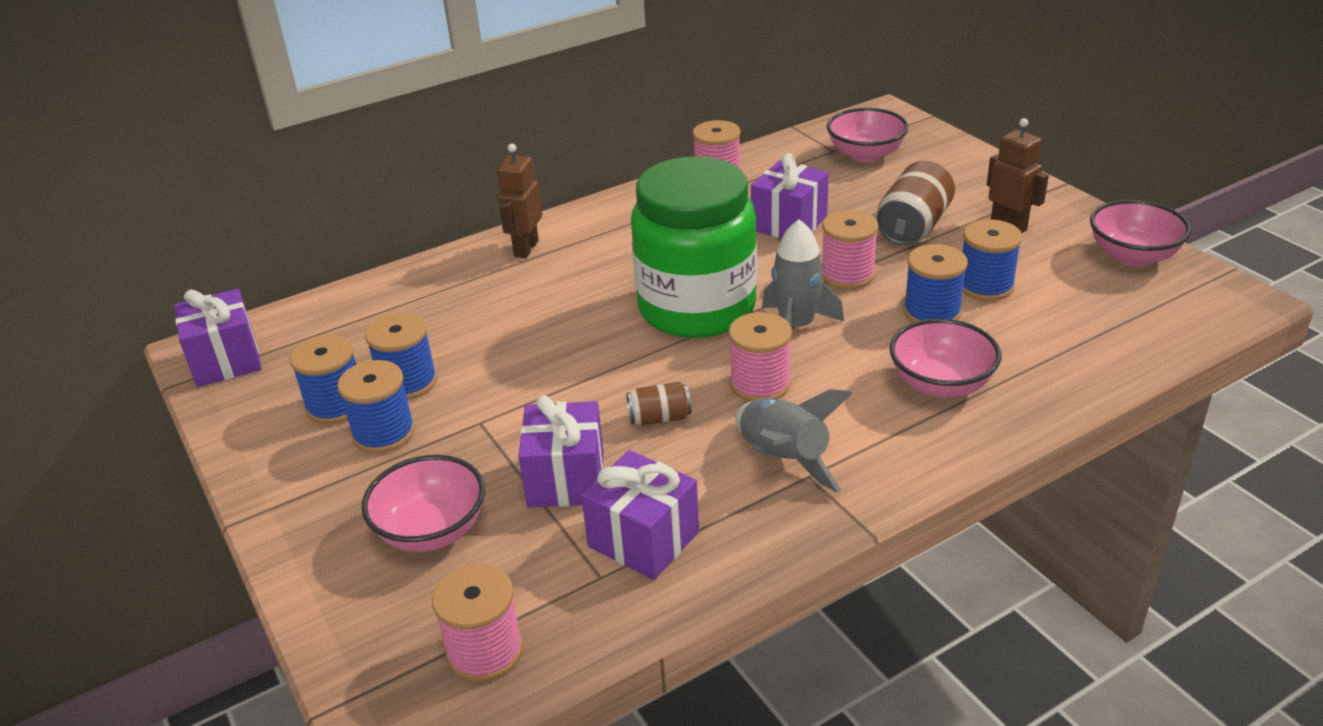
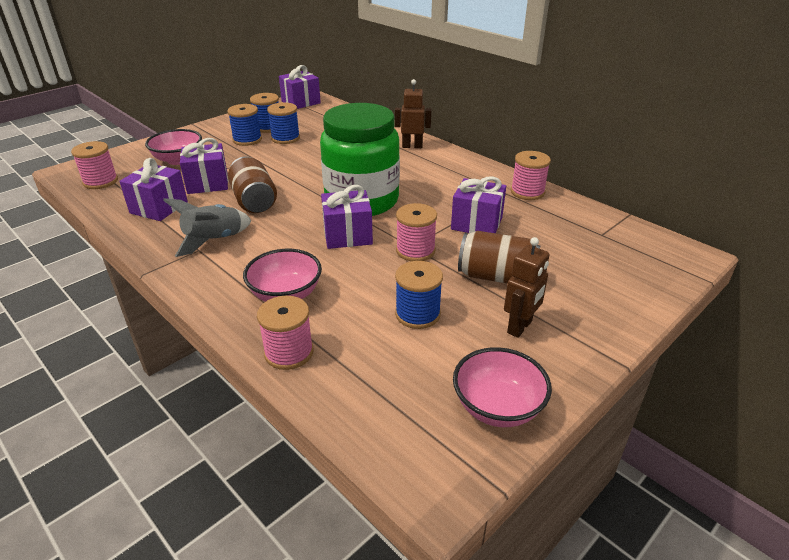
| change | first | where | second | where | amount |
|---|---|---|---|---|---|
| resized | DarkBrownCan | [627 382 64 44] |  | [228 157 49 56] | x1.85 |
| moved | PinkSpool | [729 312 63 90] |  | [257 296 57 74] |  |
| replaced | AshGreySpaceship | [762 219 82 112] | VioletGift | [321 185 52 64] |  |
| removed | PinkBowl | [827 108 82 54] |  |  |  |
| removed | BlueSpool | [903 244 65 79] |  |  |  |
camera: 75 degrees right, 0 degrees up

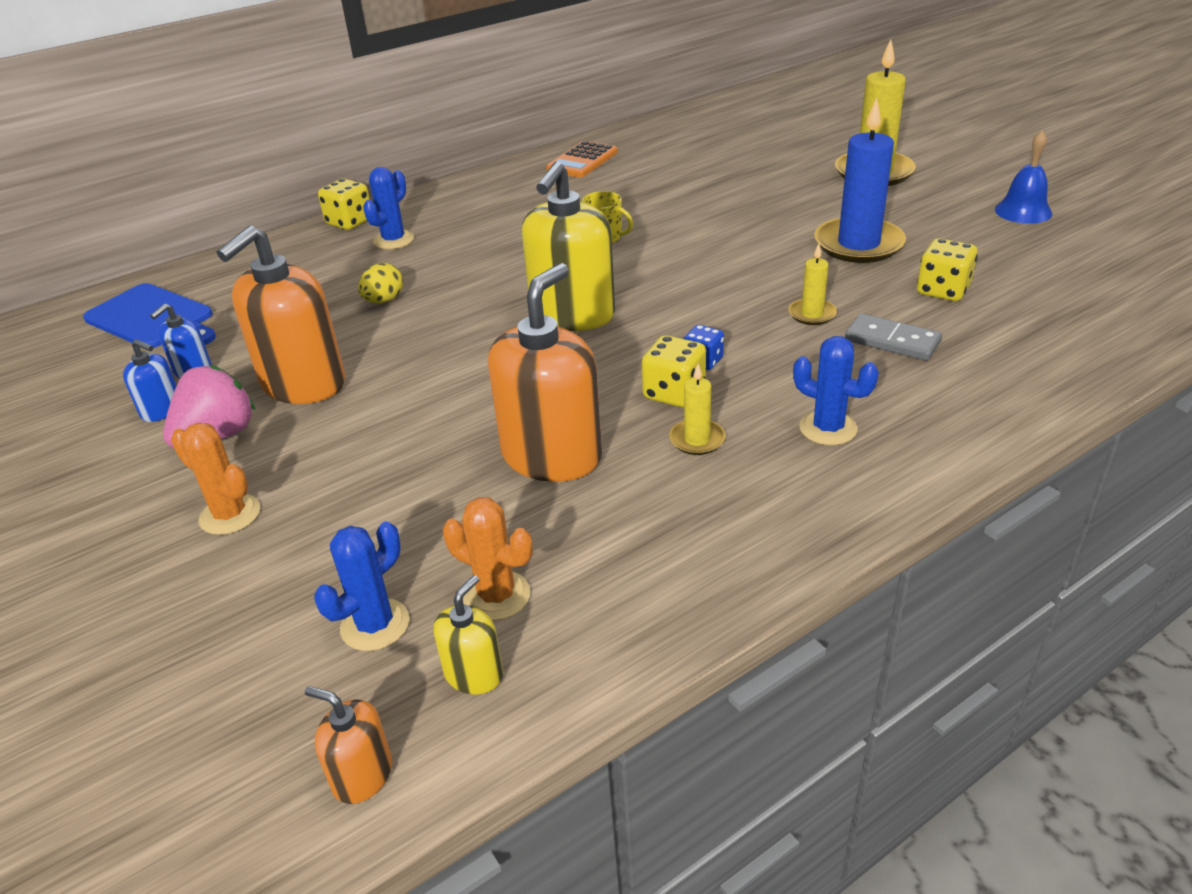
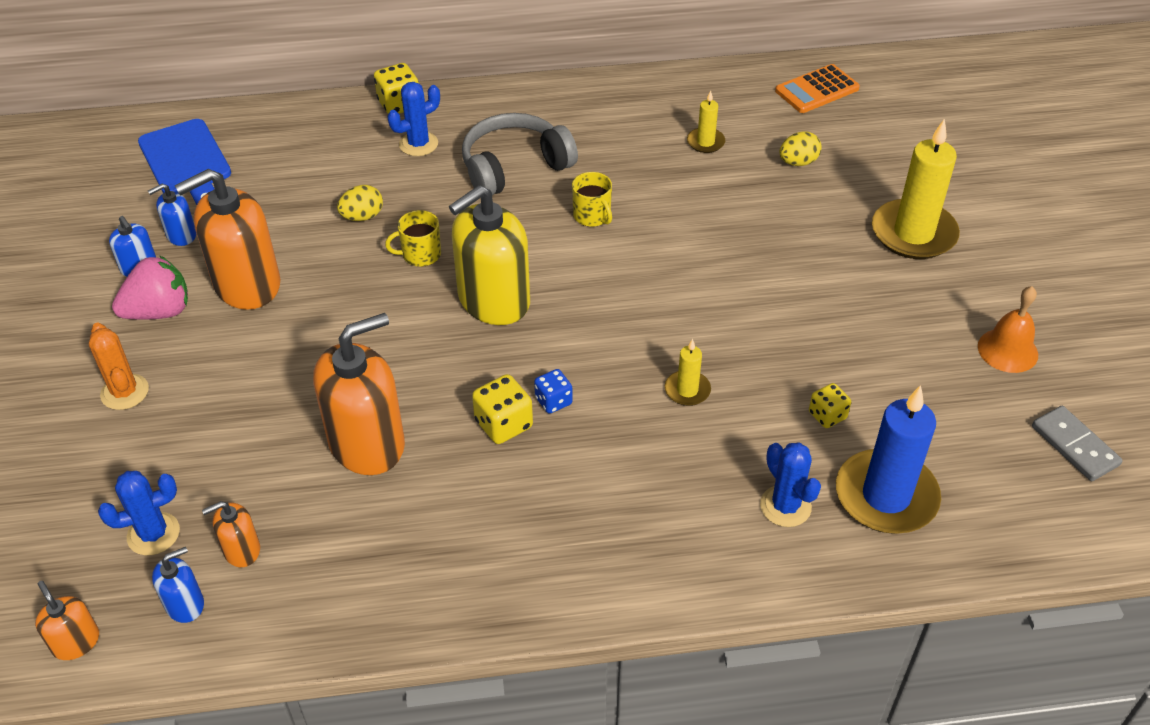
| change | first | where | second | where | amount |
|---|---|---|---|---|---|
| recoloured | BrightYellowSoapPump | [434 575 69 119] | BlueSoapPump | [152 547 52 76] |  |
| replaced | OrangeColouredPricklyPlant | [443 497 90 124] | OrangeColouredSoapPump | [202 501 58 66] |  |
| added |  |  | BrightYellowCoffeeMug | [385 210 56 57] |  |
| added |  |  | AshGreyHeadset | [462 113 116 82] |  |
| moved | BrightYellowWaxCandle | [669 364 57 91] |  | [687 90 38 63] |  |
| moved | BluePricklyPlant | [793 336 86 110] |  | [760 442 61 85] |  |
| moved | OrangeColouredPocketCalculator | [546 141 72 37] |  | [775 64 85 49] |  |
| added |  |  | BrightYellowEgg | [780 131 42 35] |  |
| resized | BrightYellowDie | [917 238 61 63] |  | [809 383 42 45] | x0.66 |
| moved | BlueWaxCandle | [814 98 92 165] |  | [836 385 105 149] |  |
| recoloured | BlueBell | [995 131 57 93] | OrangeColouredBell | [978 286 60 87] |  |
| moved | AshGreyDominoPiece | [845 314 97 47] |  | [1032 406 91 75] |  |
camera: 25 degrees right, 10 degrees up

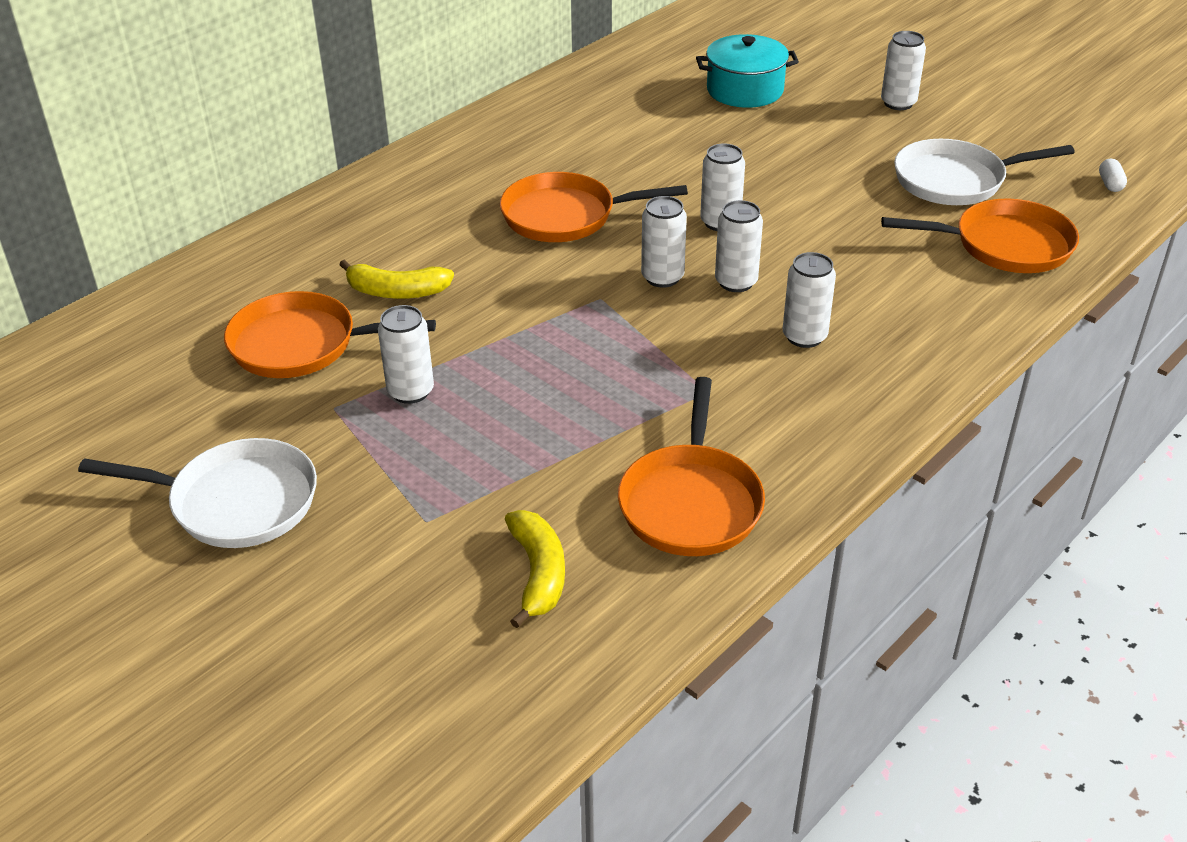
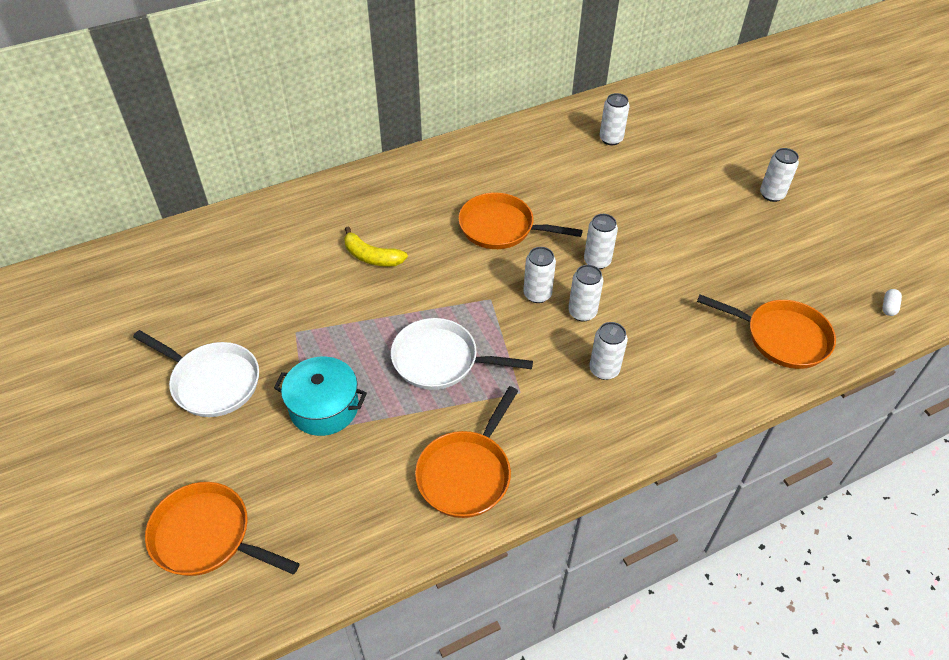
| change | first | where | second | where | amount |
|---|---|---|---|---|---|
| moved | OrangeColouredPan | [224 291 212 87] |  | [145 482 155 94] |  |
| moved | TealStockpot | [696 34 103 74] |  | [274 357 93 79] |  |
| moved | SnowWhitePan | [894 139 181 66] |  | [391 318 142 72] |  |
| moved | SnowWhiteCan | [378 305 56 99] |  | [600 93 30 52] |  |
| removed | BrightYellowBanana | [505 510 60 118] |  |  |  |
camera: 20 degrees right, 10 degrees up

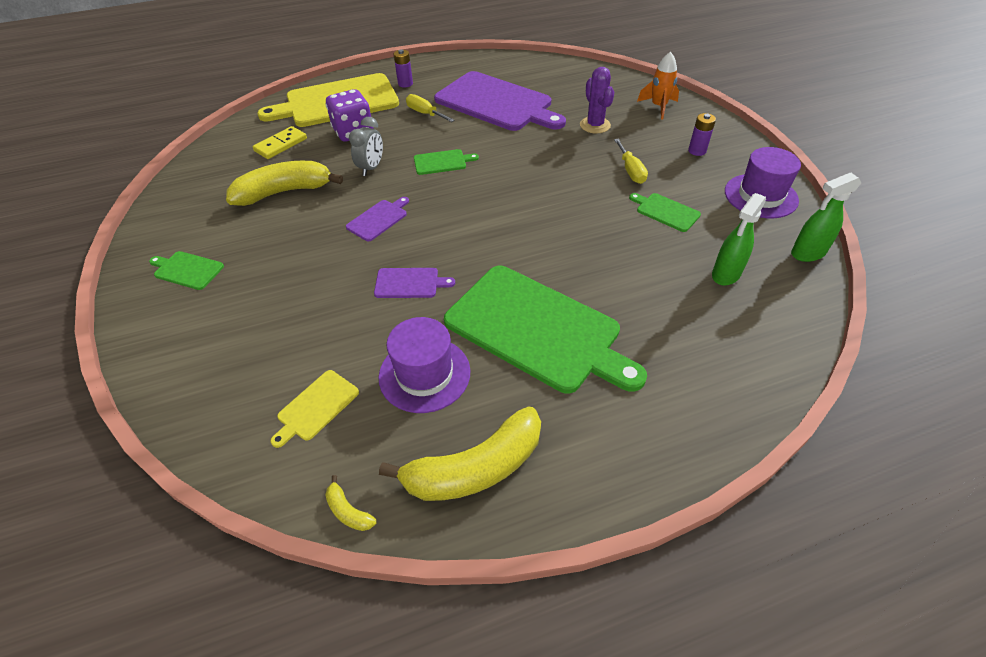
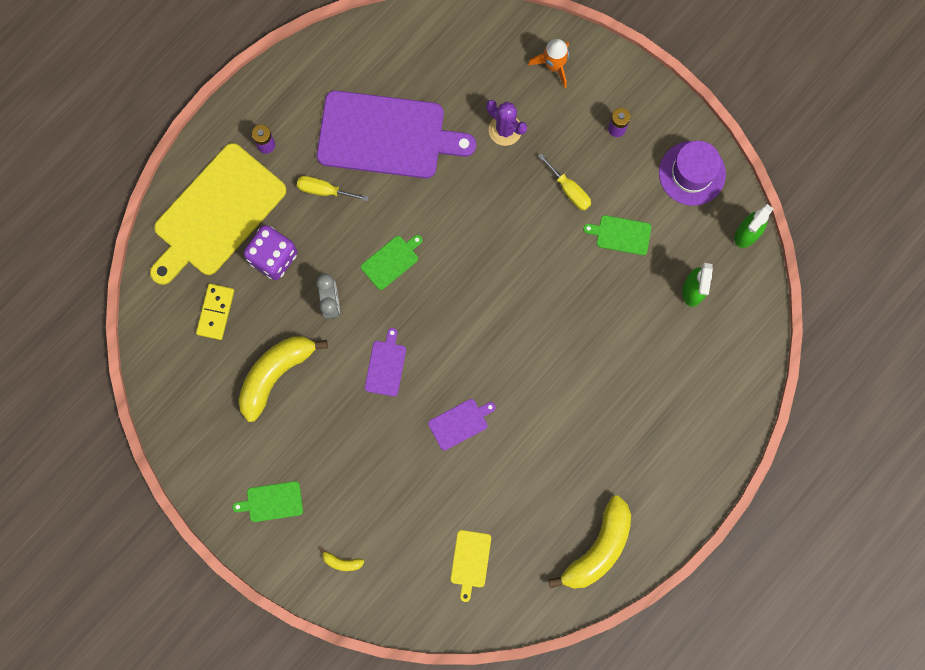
| change | first | where | second | where | amount |
|---|---|---|---|---|---|
| moved | BrightYellowBanana | [325 475 52 56] |  | [319 547 45 24] |  |
| removed | VioletHat | [379 317 91 96] |  |  |  |
| removed | GreenChoppingBoard | [444 266 203 128] |  |  |  |
camera: 30 degrees left, 30 degrees up

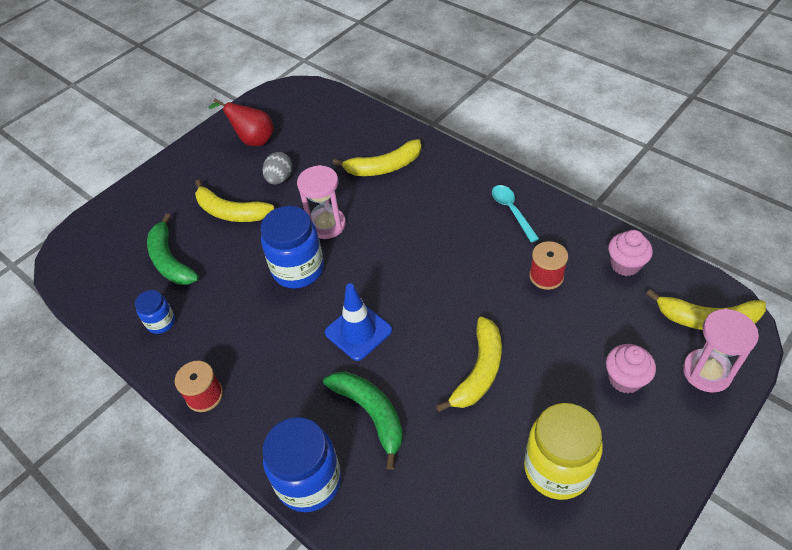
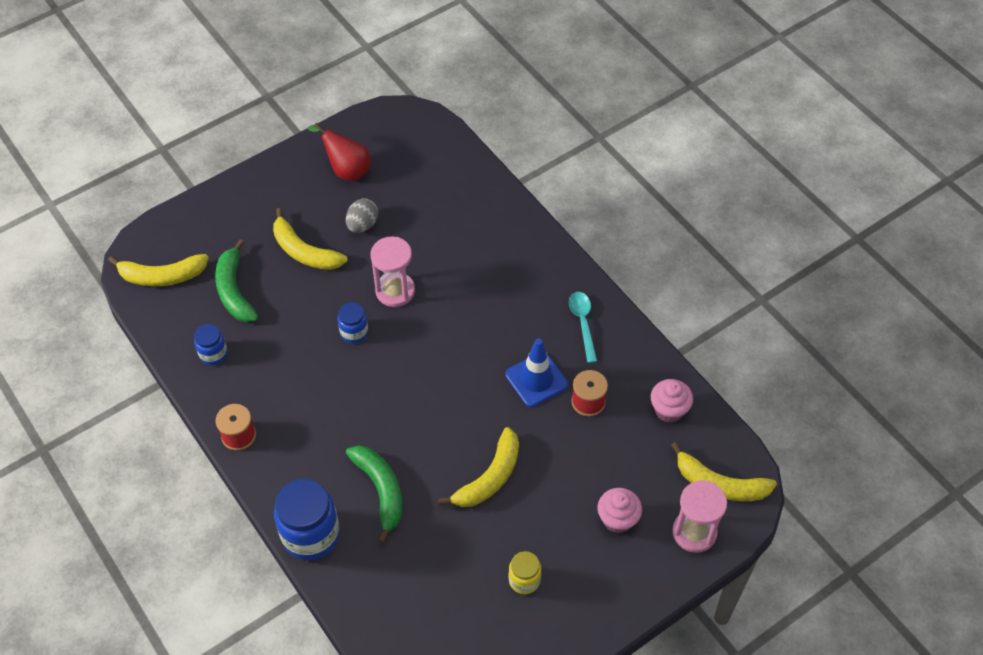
| change | first | where | second | where | amount |
|---|---|---|---|---|---|
| moved | BrightYellowBanana | [333 139 88 37] |  | [108 254 101 32] |  |
| resized | BlueJar | [261 206 63 83] |  | [338 302 30 41] | x0.53 |
| moved | BlueTrafficCone | [325 283 67 78] |  | [505 338 63 69] |  |
| resized | BrightYellowJar | [524 403 79 97] |  | [509 551 32 43] | x0.53 |
camera: 10 degrees right, 5 degrees up

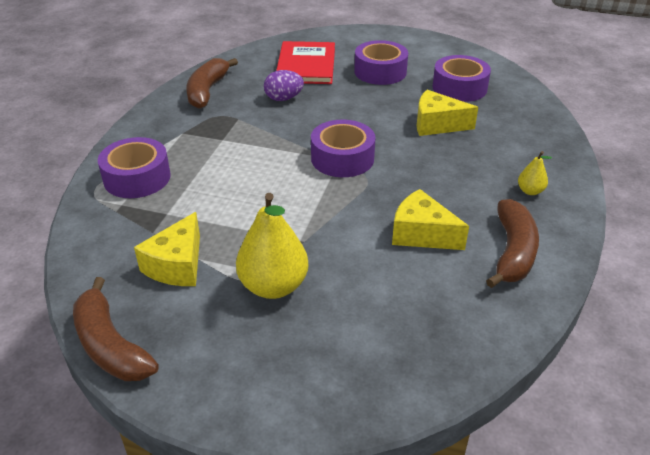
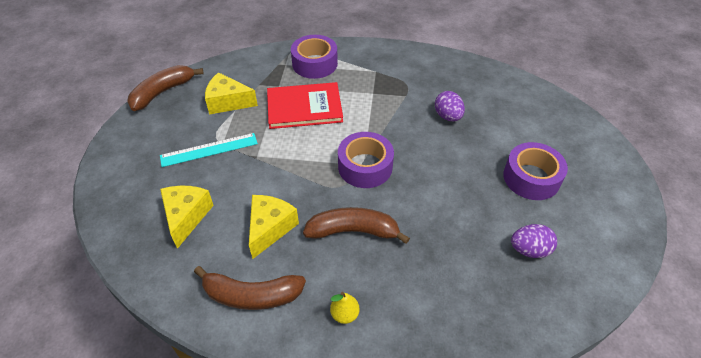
| change | first | where | second | where | amount |
|---|---|---|---|---|---|
| replaced | BrightYellowToyPear | [236 193 72 106] | TealRuler | [160 133 98 34] |  |
| moved | BrightYellowCheese | [417 90 61 46] |  | [160 186 54 63] |  |
| moved | ScarletHardback | [276 41 59 43] |  | [267 82 76 47] |  |
| moved | DarkBrownBanana | [186 58 52 51] |  | [303 207 107 37] |  |
| replaced | VioletTape | [432 55 59 47] | VioletEgg | [511 224 46 34] |  |
camera: 80 degrees right, 10 degrees up

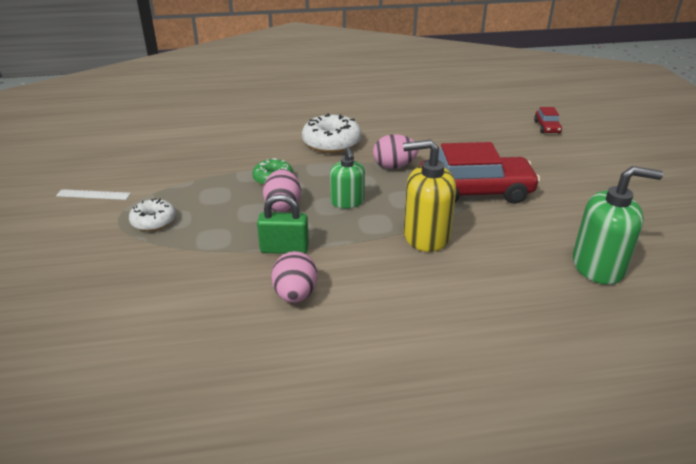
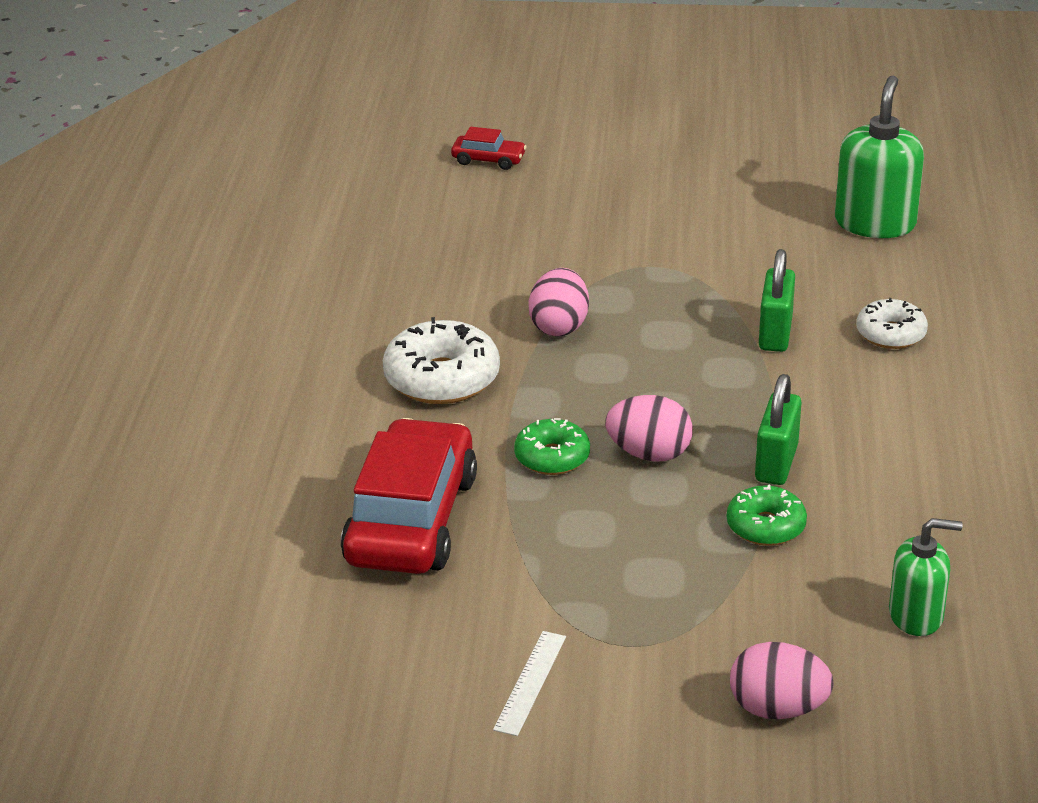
| change | first | where | second | where | amount |
|---|---|---|---|---|---|
| moved | ScarletToyCar | [420 142 120 62] |  | [341 418 136 156] |  |
| added |  |  | GreenDonut | [727 484 80 62] |  |
| moved | PinkEgg | [271 251 46 52] |  | [730 642 104 77] |  |
| replaced | BrightYellowSoapPump | [403 139 53 113] | GreenPadlock | [759 249 36 103] |  |
| moved | SnowWhiteDonut | [129 198 47 33] |  | [856 298 72 51] |  |
| moved | GreenSoapPump | [330 147 35 61] |  | [889 518 74 118] |  |
camera: 75 degrees left, 0 degrees up

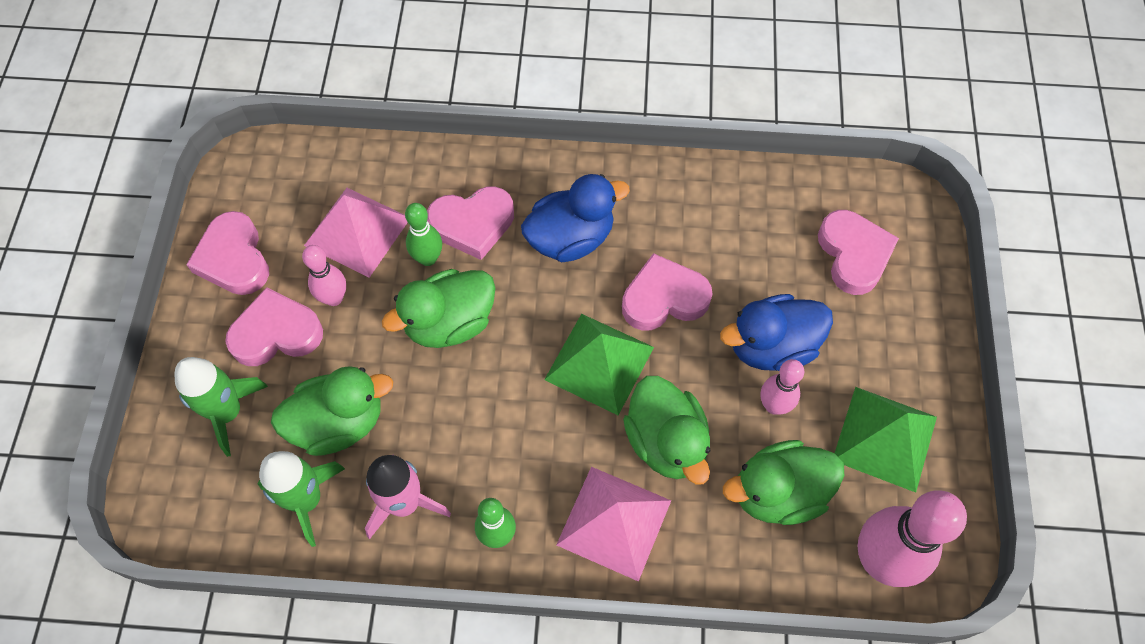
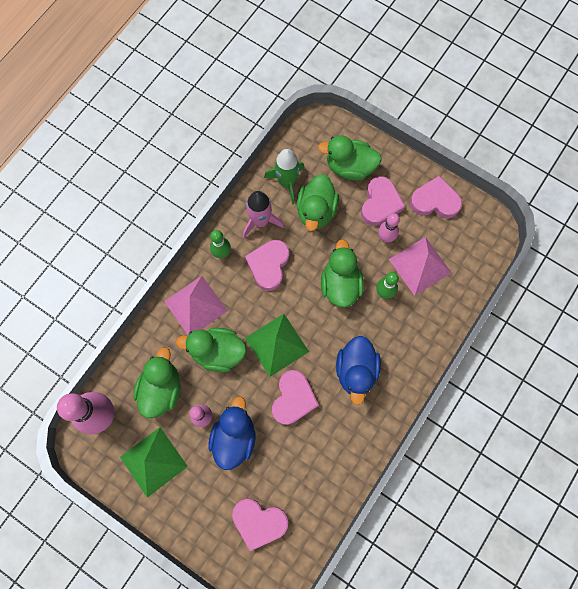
| change | first | where | second | where | amount |
|---|---|---|---|---|---|
| moved | PinkHeartShape | [427 186 87 74] |  | [245 240 44 51] |  |
| replaced | GreenSpaceship | [175 357 93 100] | GreenRubberDuck | [318 135 64 46] |  |
camera: 120 degrees right, 10 degrees up

